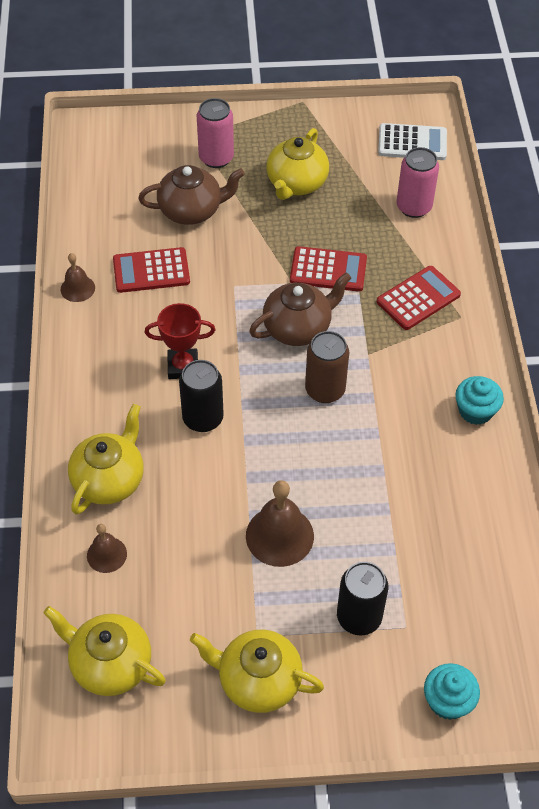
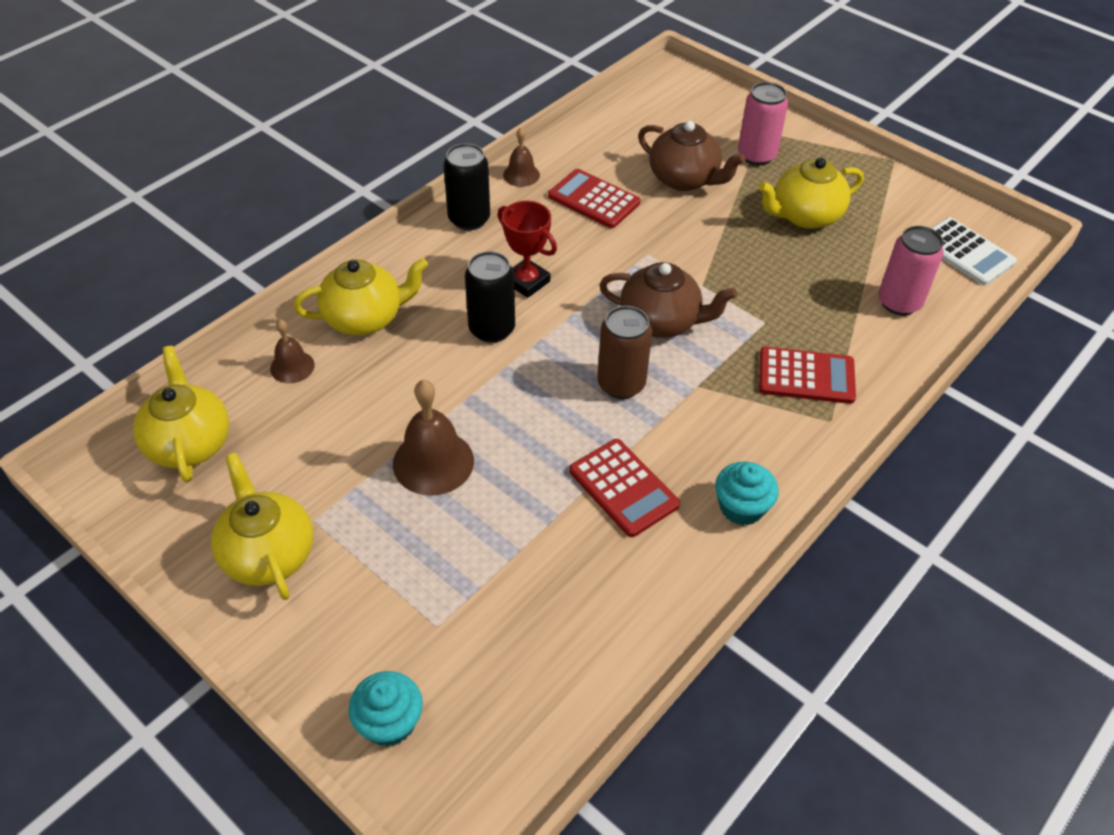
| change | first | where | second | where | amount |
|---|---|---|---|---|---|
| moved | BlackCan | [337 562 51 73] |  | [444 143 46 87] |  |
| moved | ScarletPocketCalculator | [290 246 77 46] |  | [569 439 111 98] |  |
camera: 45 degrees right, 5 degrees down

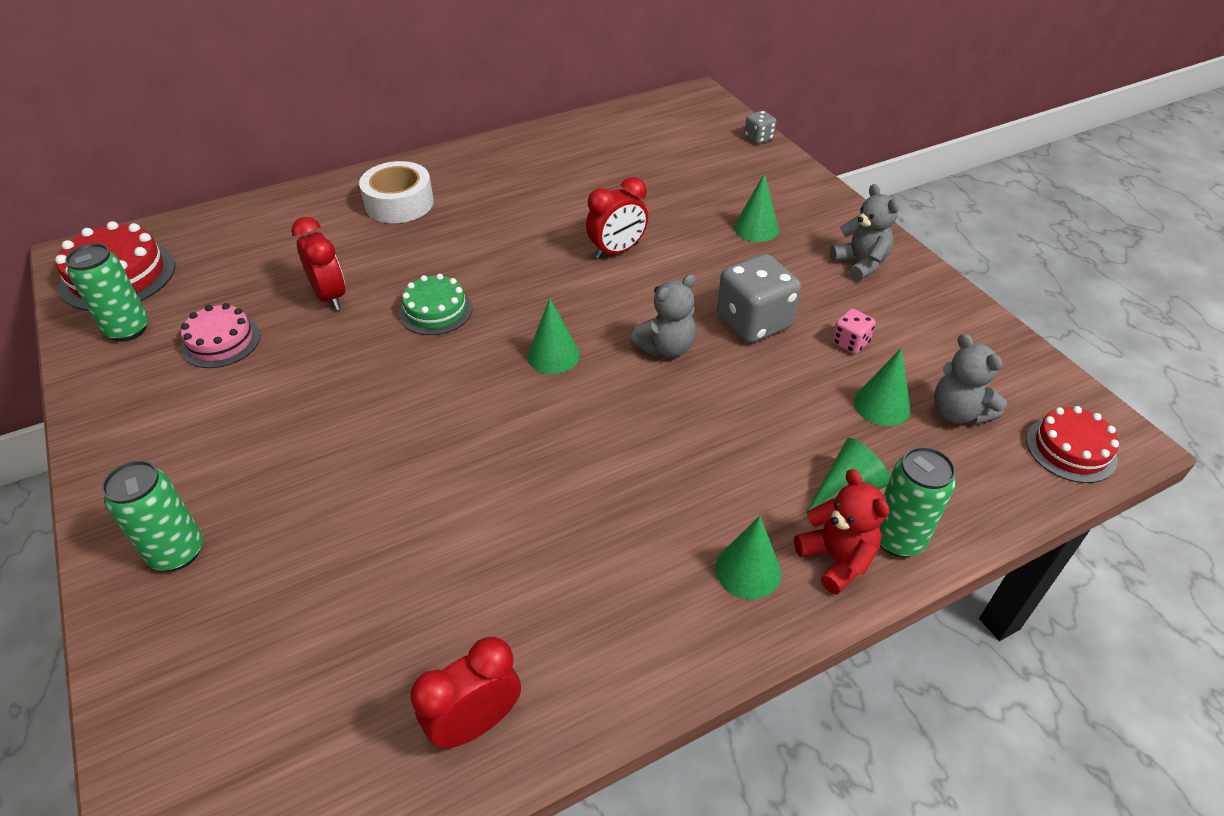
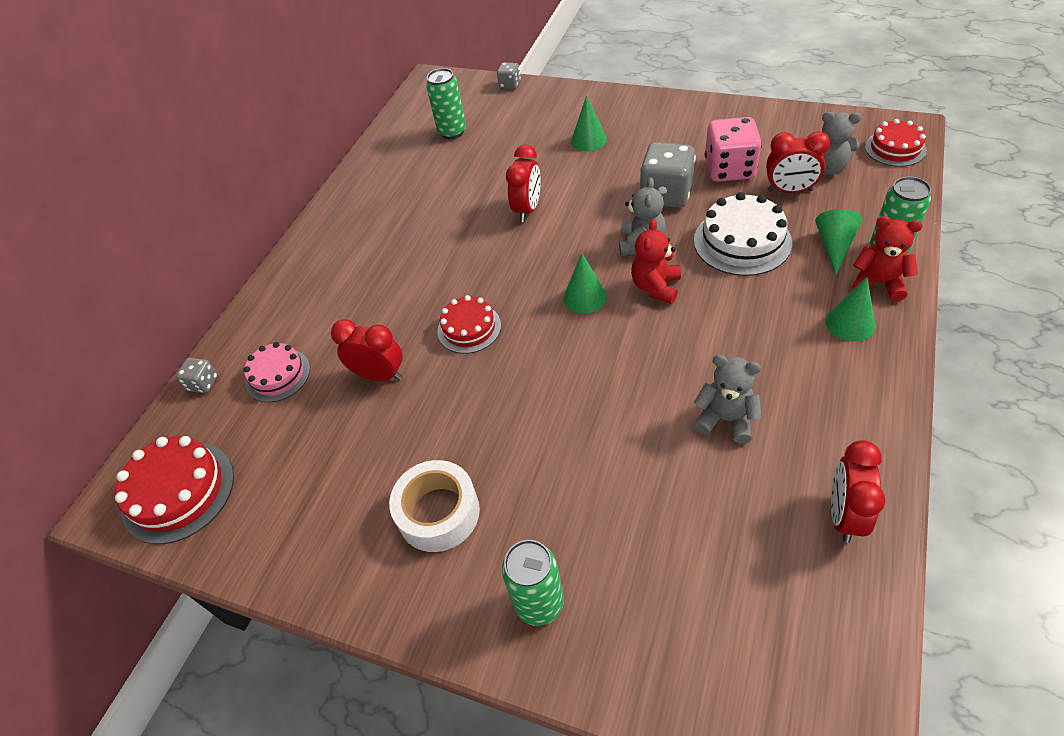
| change | first | where | second | where | amount |
|---|---|---|---|---|---|
| added |  |  | AshGreyDie | [176 358 42 35] |  |
| moved | PinkLayerCake | [181 303 80 65] |  | [244 342 66 60] |  |
| moved | SnowWhiteTape | [359 161 75 62] |  | [389 460 91 92] |  |
| moved | GreenCan | [65 243 83 99] |  | [426 68 40 71] |  |
| recoloured | GreenLayerCake | [399 274 74 61] | ScarletLayerCake | [437 295 64 59] |  |
| added |  |  | ScarletTeddyBear | [631 219 50 85] |  |
| added |  |  | SnowWhiteLayerCake | [694 192 98 84] |  |
| moved | AshGreyTeddyBear | [830 184 69 97] |  | [694 355 68 89] |  |
| resized | PinkDie | [832 309 44 45] |  | [705 117 57 65] | x2.02 |
| replaced | GreenSolidCone | [854 348 57 78] | ScarletClock | [766 131 64 62] |  |
camera: 35 degrees left, 5 degrees up

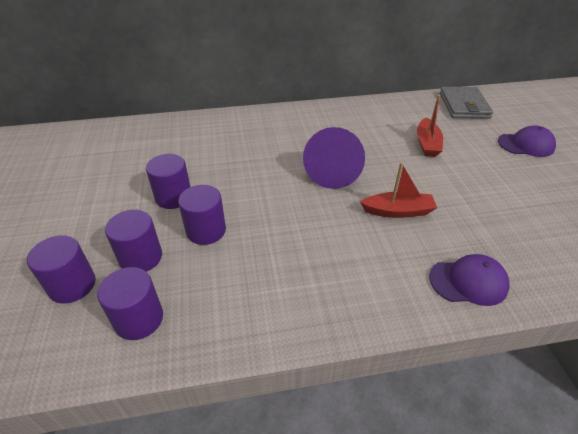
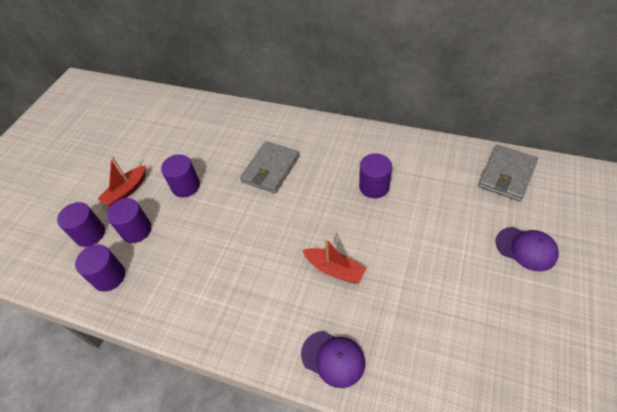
| change | first | where | second | where | amount |
|---|---|---|---|---|---|
| moved | ScarletSailboat | [417 95 26 62] |  | [98 156 48 50] |  |
| added |  |  | AshGreyCardWallet | [240 141 59 52] |  |
| moved | VioletSolidCylinder | [178 185 48 60] |  | [359 153 33 45] |  |
| removed | VioletSolidCone | [303 127 62 62] |  |  |  |
camera: 35 degrees right, 10 degrees up

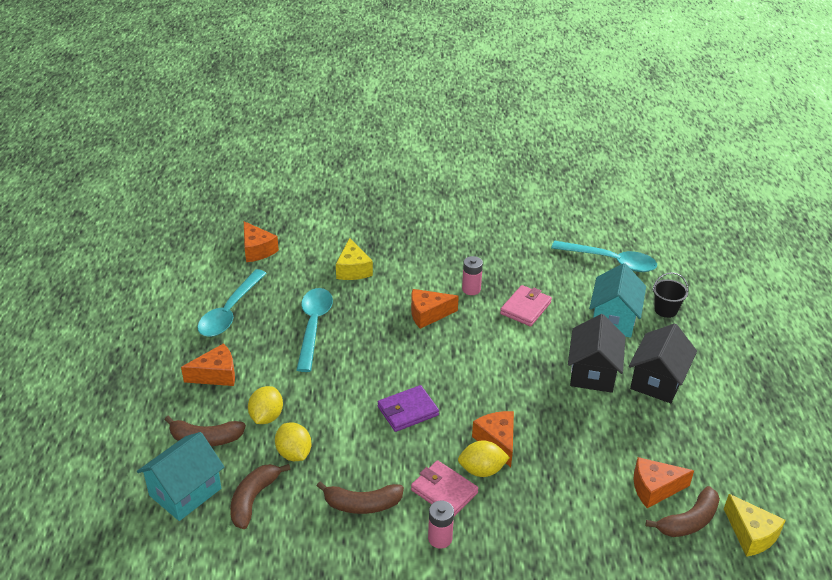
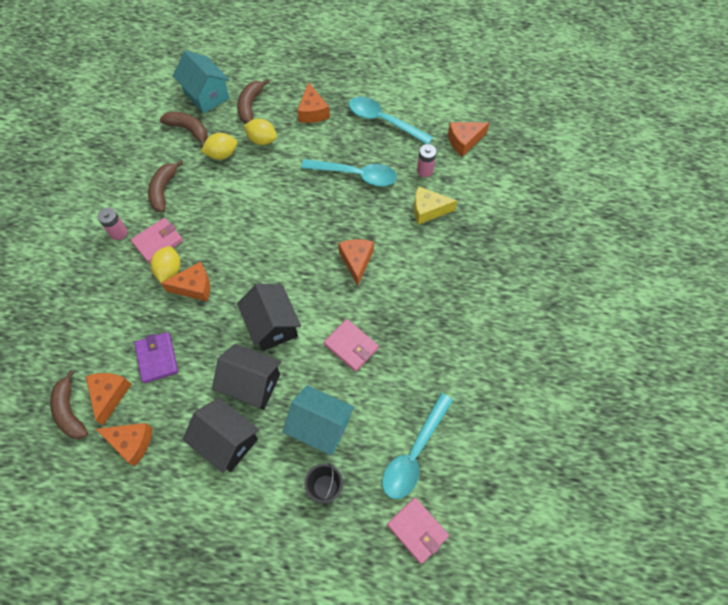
| change | first | where | second | where | amount |
|---|---|---|---|---|---|
| added |  |  | OrangeColouredCheese | [96 423 56 43] |  |
| moved | VioletCardWallet | [378 385 61 47] |  | [134 332 44 51] |  |
| added |  |  | BlackToyHouse | [237 283 64 68] |  |
| added |  |  | PinkCardWallet | [387 497 62 67] |  |
| moved | PinkBattery | [462 256 21 39] |  | [417 144 20 33] |  |
| removed | BrightYellowCheese | [724 494 62 63] |  |  |  |
camera: 100 degrees right, 25 degrees up

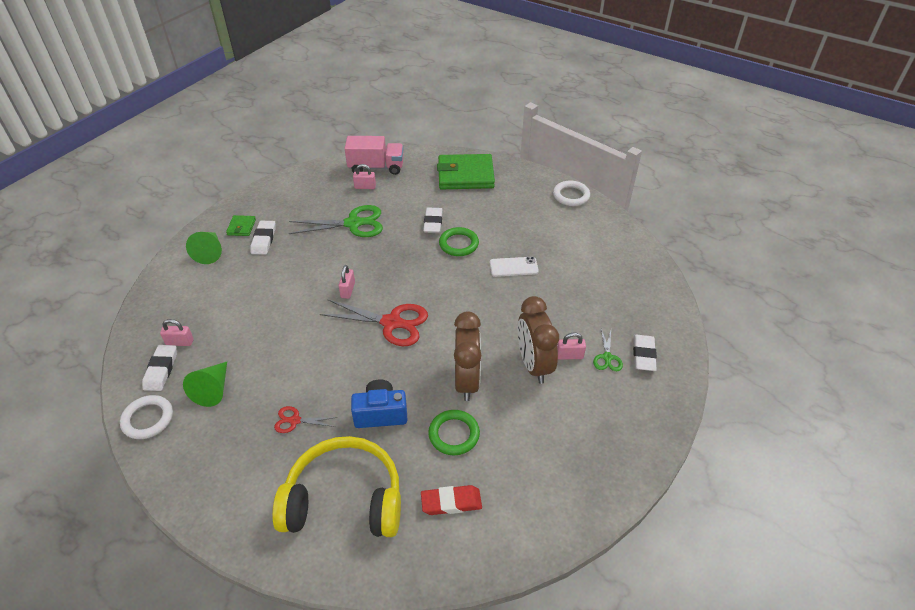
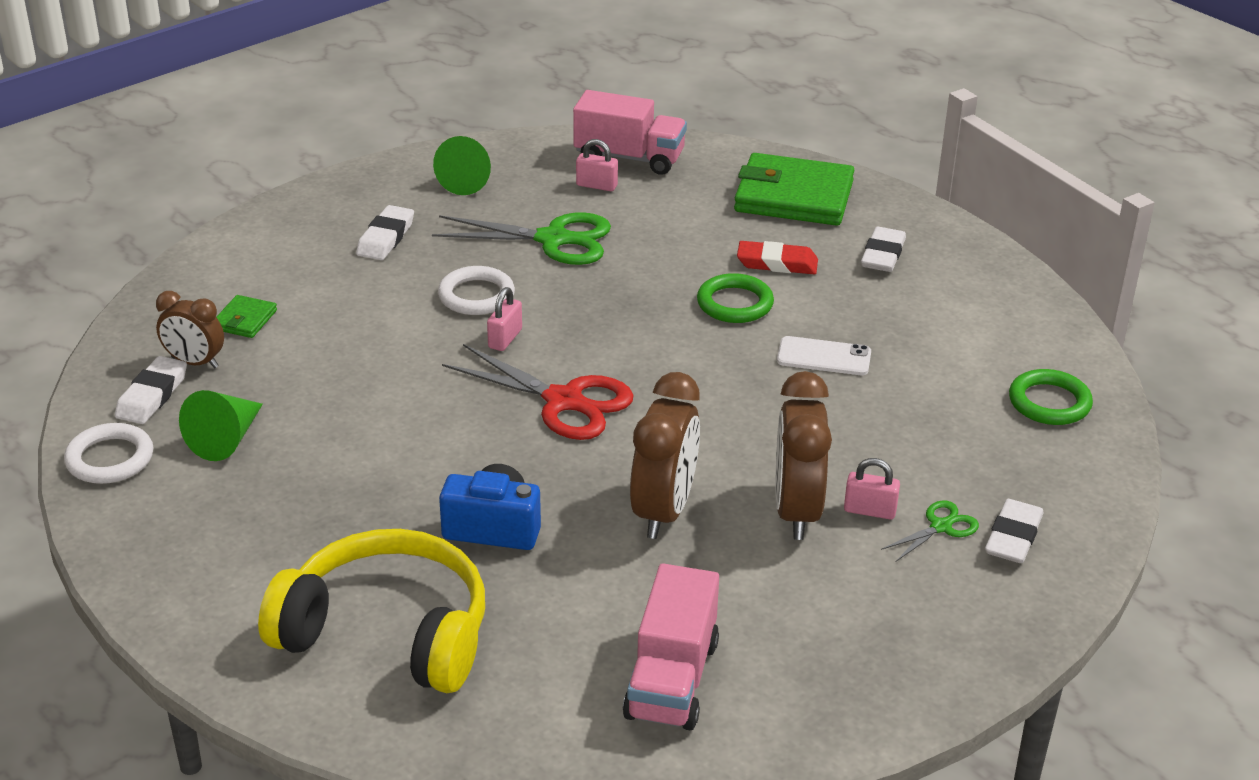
| change | first | where | second | where | amount |
|---|---|---|---|---|---|
| replaced | PinkPadlock | [160 319 34 27] | DarkBrownClock | [156 291 68 77] |  |
| moved | GreenCardWallet | [226 215 30 21] |  | [217 295 60 43] |  |
| moved | GreenSolidCone | [186 232 36 32] |  | [433 136 58 59] |  |
| moved | SnowWhiteRing | [553 180 37 26] |  | [438 266 77 49] |  |
| added |  |  | PinkLorry | [623 563 96 167] |  |
| moved | ScarletGumEraser | [421 485 61 30] |  | [737 241 81 33] |  |
| moved | SnowWhiteGumEraser | [423 208 20 25] |  | [861 226 45 46] |  |
| turned | GreenShears | [593 329 30 42] |  | [881 500 98 61] | 150 degrees counterclockwise |
| moved | GreenRing | [428 410 52 45] |  | [1009 369 84 56] |  |
| removed | ScarletShears | [274 406 63 27] |  |  |  |
camera: 15 degrees right, 10 degrees down

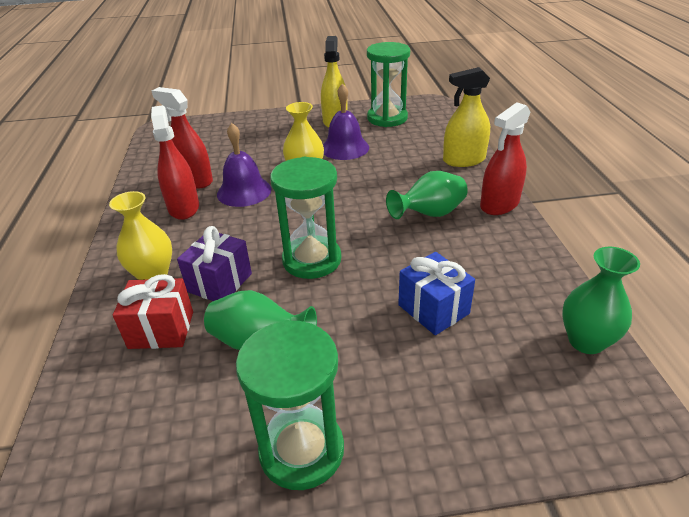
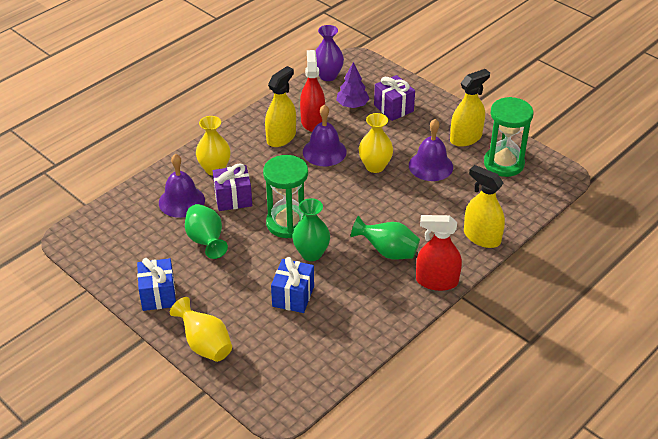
| change | first | where | second | where | amount |
|---|---|---|---|---|---|
| replaced | GreenSandTimer | [236 320 108 170] | BlueGift | [137 258 39 53] |  |
| replaced | ScarletGift | [113 274 80 75] | VioletBell | [159 154 46 64] |  |
| added |  |  | BrightYellowFlowerVase | [170 297 62 65] |  |
| recoloured | ScarletSprayCleaner | [151 105 48 115] | BrightYellowSprayCleaner | [265 66 31 81] |  |
| moved | GreenFlowerVase | [562 247 78 107] |  | [292 198 38 63] |  |
| added |  |  | VioletFlowerVase | [315 25 29 56] |  |
| added |  |  | VioletToyTree | [336 62 33 46] |  |
| added |  |  | VioletGift | [374 75 41 46] |  |
camera: 50 degrees right, 5 degrees up

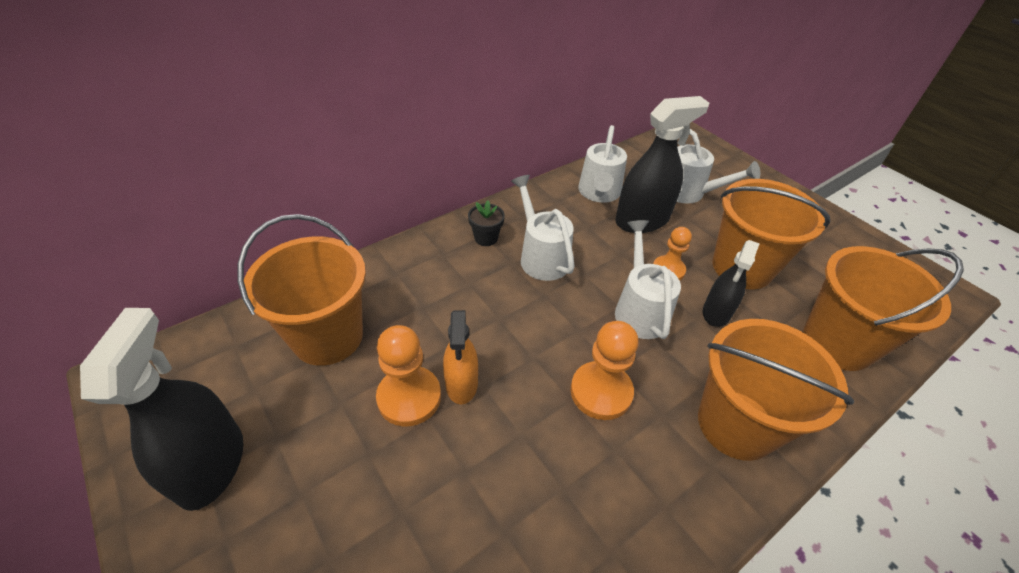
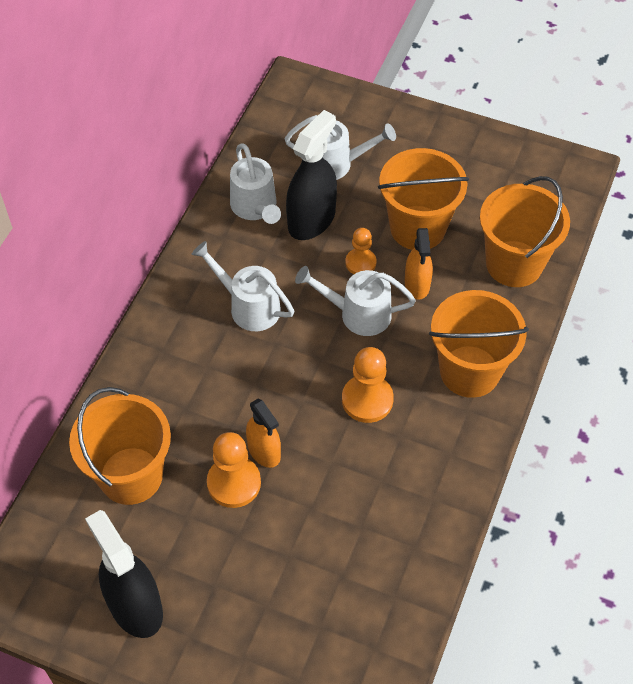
| change | first | where | second | where | amount |
|---|---|---|---|---|---|
| turned | SnowWhiteSprinklingCan | [615 220 66 119] |  | [295 266 121 70] | 45 degrees counterclockwise |
| recoloured | BlackSprayCleaner | [703 240 57 87] | OrangeColouredSprayCleaner | [405 228 28 72] |  |
| removed | BlackPottedPlant | [468 201 37 45] |  |  |  |
camera: 30 degrees left, 10 degrees up

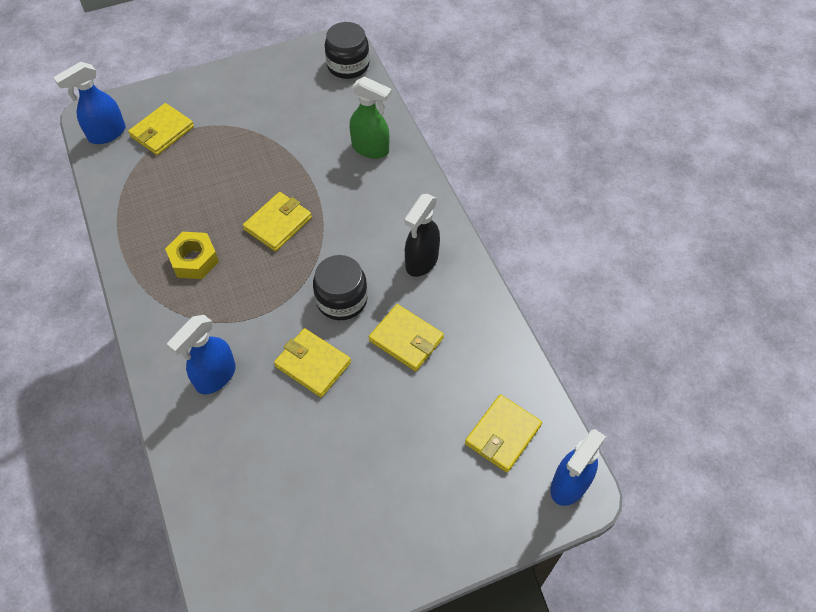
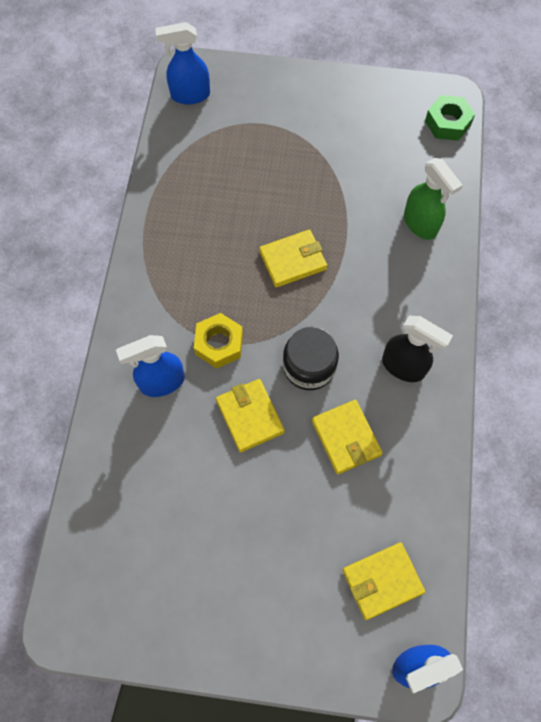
| change | first | where | second | where | amount |
|---|---|---|---|---|---|
| moved | BrightYellowNut | [165 232 54 47] |  | [194 313 49 55] |  |
| turned | BlackSprayCleaner | [405 194 35 83] |  | [382 316 71 66] | 120 degrees counterclockwise |
| replaced | BlackJar | [325 22 45 57] | GreenNut | [425 95 50 46] |  |
| removed | BrightYellowCardWallet | [128 103 66 52] |  |  |  |
camera: 30 degrees right, 10 degrees up

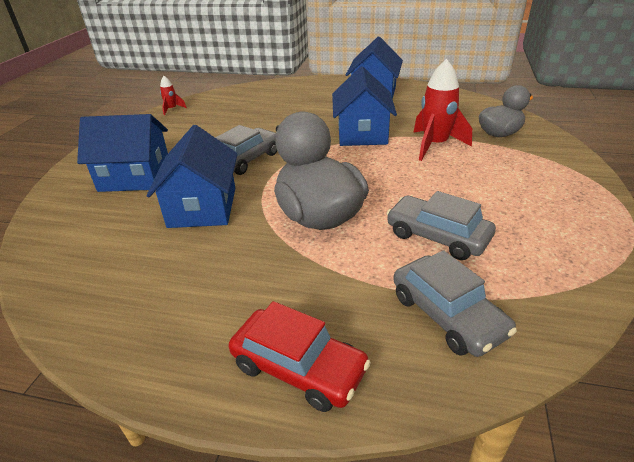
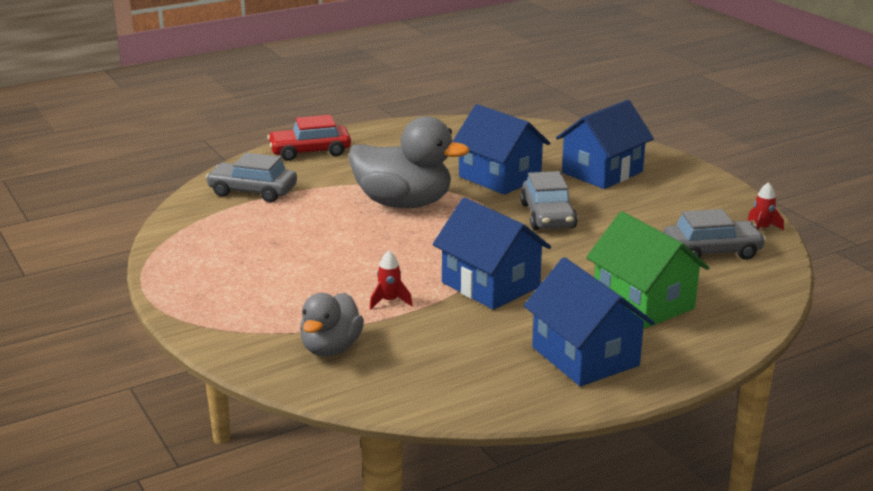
| change | first | where | second | where | amount |
|---|---|---|---|---|---|
| resized | ScarletSpaceship | [413 59 59 102] |  | [370 250 43 59] | x0.49 |
| added |  |  | GreenToyHouse | [586 211 124 118] |  |
| moved | AshGreyToyCar | [386 191 110 69] |  | [663 209 103 51] |  |
camera: 135 degrees right, 10 degrees down

